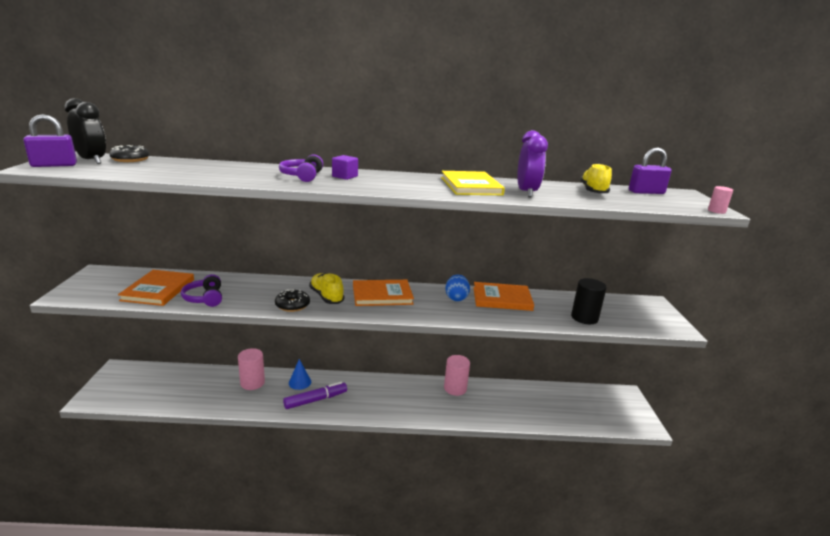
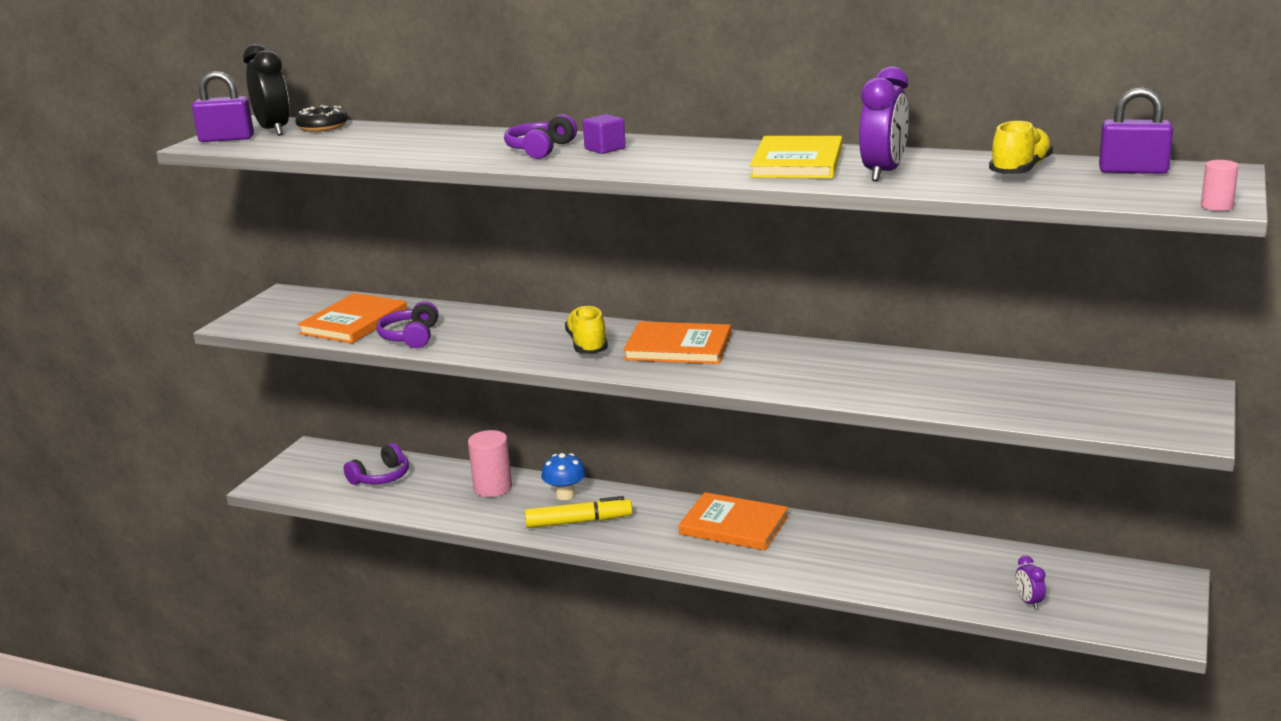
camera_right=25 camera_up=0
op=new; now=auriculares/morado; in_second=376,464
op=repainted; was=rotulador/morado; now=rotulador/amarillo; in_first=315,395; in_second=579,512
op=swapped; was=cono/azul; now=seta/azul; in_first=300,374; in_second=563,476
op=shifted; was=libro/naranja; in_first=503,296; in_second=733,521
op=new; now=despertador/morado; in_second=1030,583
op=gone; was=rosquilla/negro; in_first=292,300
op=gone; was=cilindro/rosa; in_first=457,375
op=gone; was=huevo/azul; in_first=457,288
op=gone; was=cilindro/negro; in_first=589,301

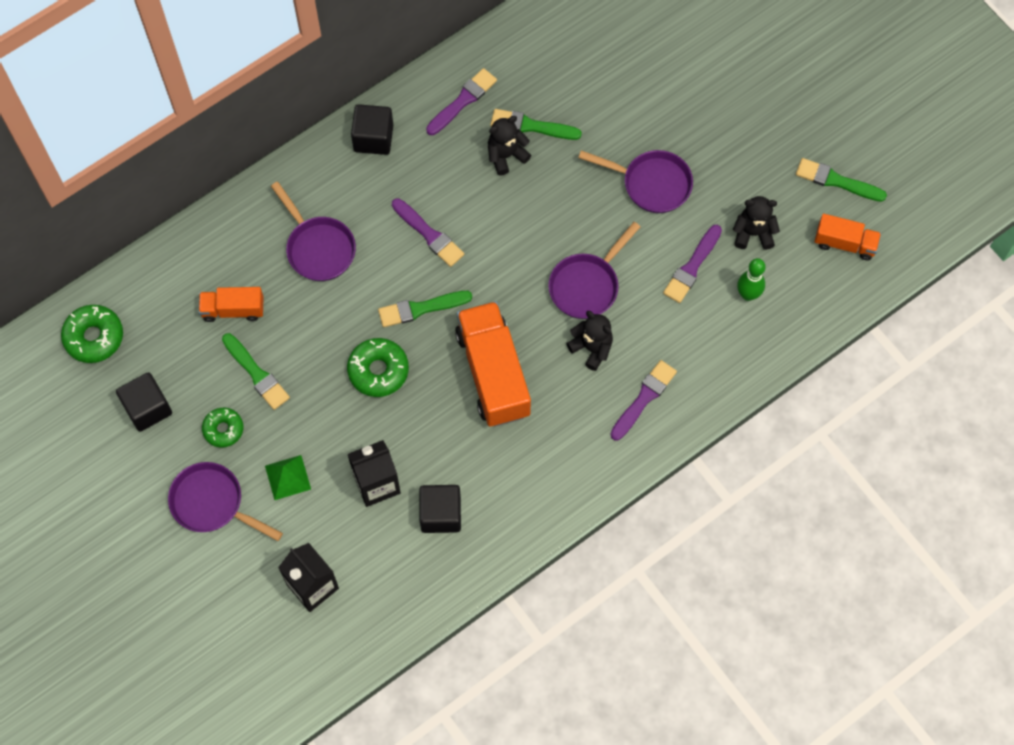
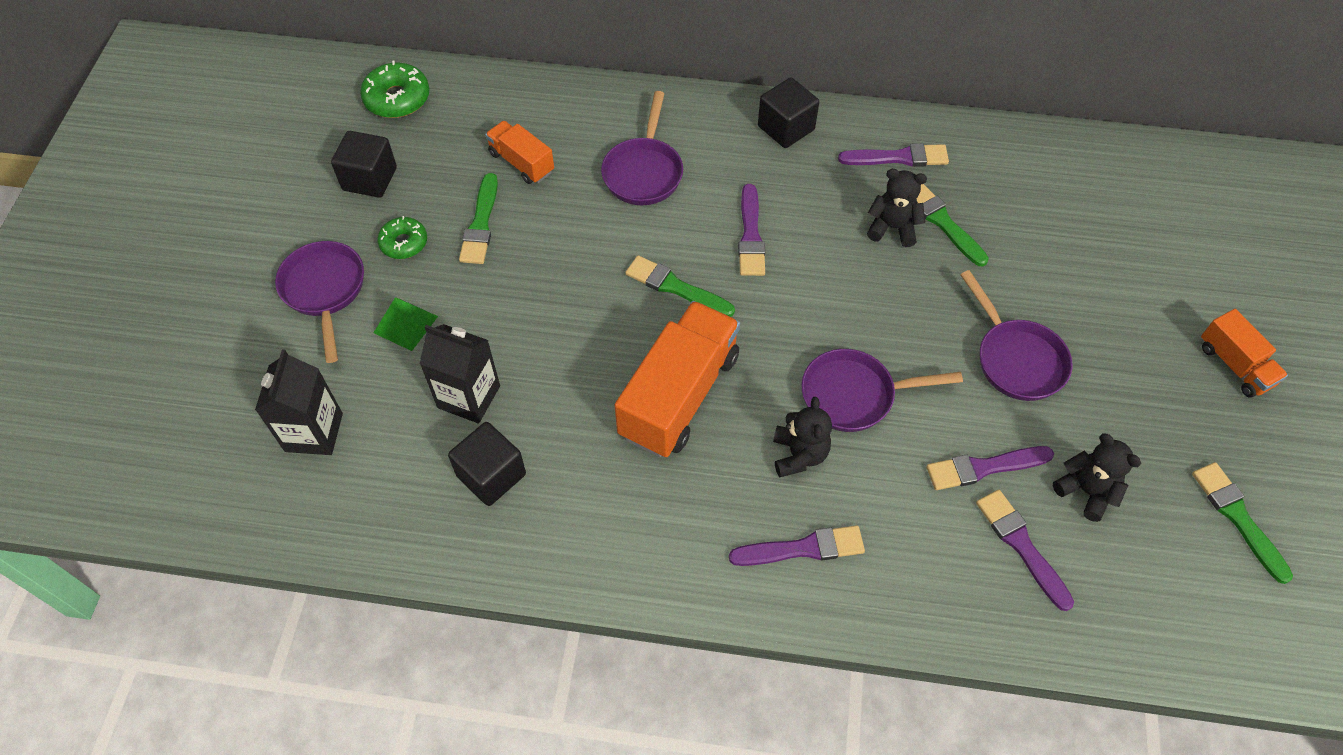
camera_right=45 camera_up=-10
op=swapped; was=bolo/verde; now=pincel/morado; in_first=751,279; in_second=1025,550
op=shifted; was=camión/naranja; in_first=847,237; in_second=1244,353
op=gone; was=rosquilla/verde; in_first=378,367

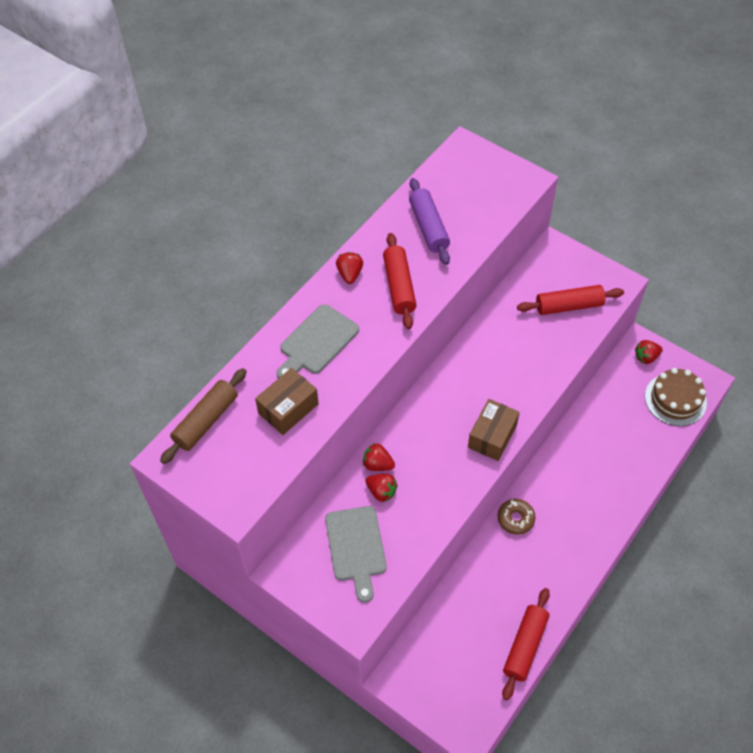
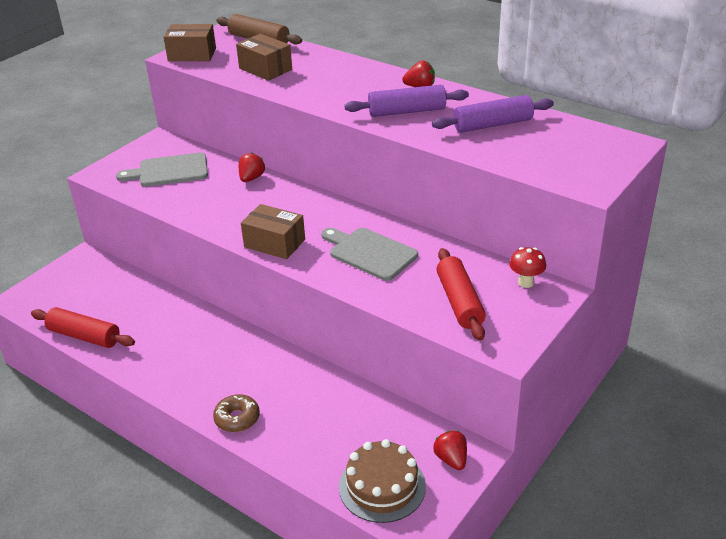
camera_right=90 camera_up=-20
op=new; now=caja/marrón; in_second=190,42
op=shifted; was=rosquilla/marrón; in_first=516,517; in_second=236,413
op=shifted; was=tabla de cortar/gris; in_first=318,341; in_second=369,254
op=repainted; was=rodillo/rojo; now=rodillo/morado; in_first=400,281; in_second=406,101
op=new; now=seta/rojo; in_second=527,267
op=gone; was=fresa/rojo; in_first=381,488

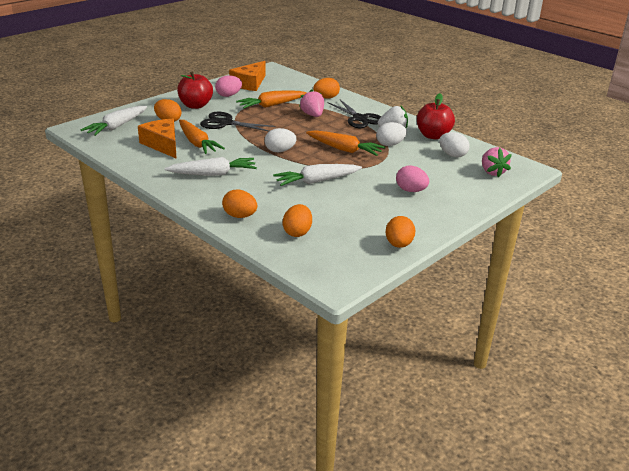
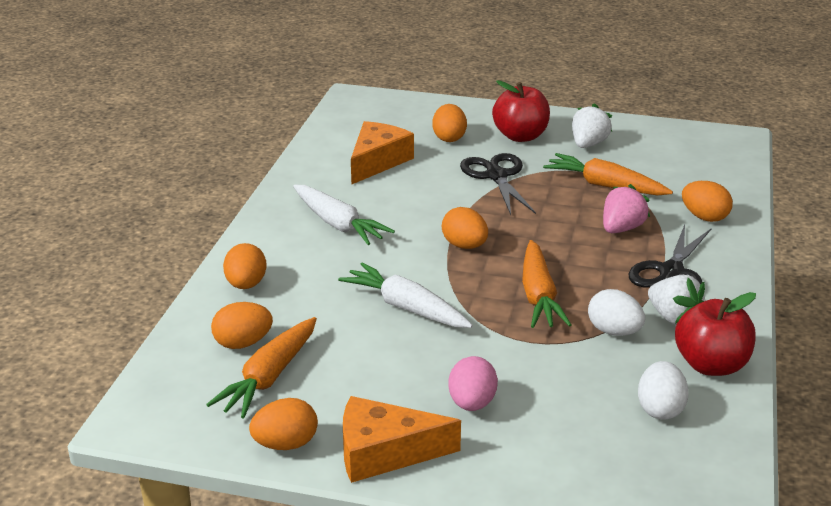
camera_right=60 camera_up=0
op=shifted; was=zanahoria/naranja; in_first=202,137; in_second=261,367
op=shifted; was=queso/naranja; in_first=247,76; in_second=402,439
op=repainted; was=huevo/blanco; now=huevo/naranja; in_first=281,140; in_second=465,228
op=swapped; was=huevo/rosa; now=fresa/blanco; in_first=228,86; in_second=592,125
op=gone; was=zanahoria/blanco; in_first=113,121
op=gone; was=fresa/rosa; in_first=497,162

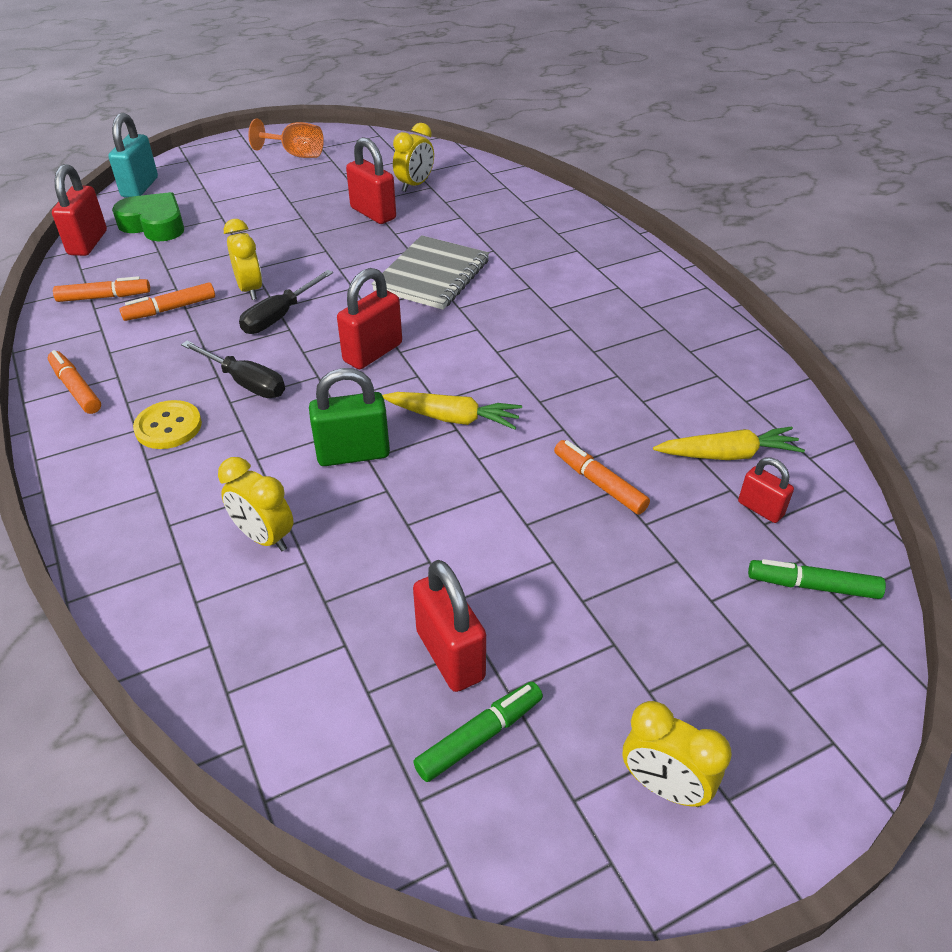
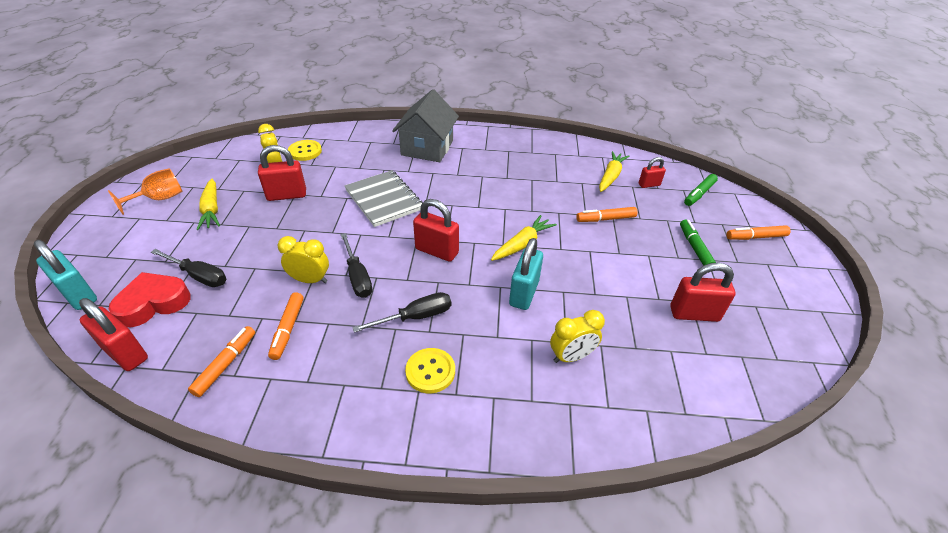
camera_right=-60 camera_up=0
op=repainted; was=corazón/verde; now=corazón/rojo; in_first=148,217; in_second=150,299
op=new; now=destornillador/negro; in_second=188,268
op=new; now=zanahoria/amarillo; in_second=208,204
op=new; now=botón/amarillo; in_second=305,150
op=new; now=casa/gris; in_second=425,125
op=rotated; was=candado/rojo; in_first=369,318; in_second=436,230; clockwise=-45
op=repainted; was=candado/verde; now=candado/turquesa; in_first=349,417; in_second=526,274
op=shifted; was=rotulador/verde; in_first=478,731; in_second=698,242
op=shifted; was=rotulador/naranja; in_first=74,382; in_second=758,232
op=gone; was=despertador/amarillo; in_first=677,754

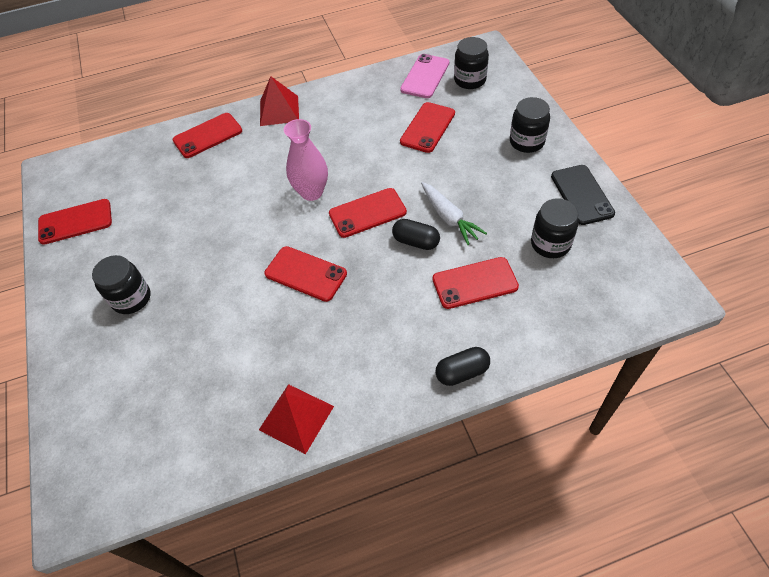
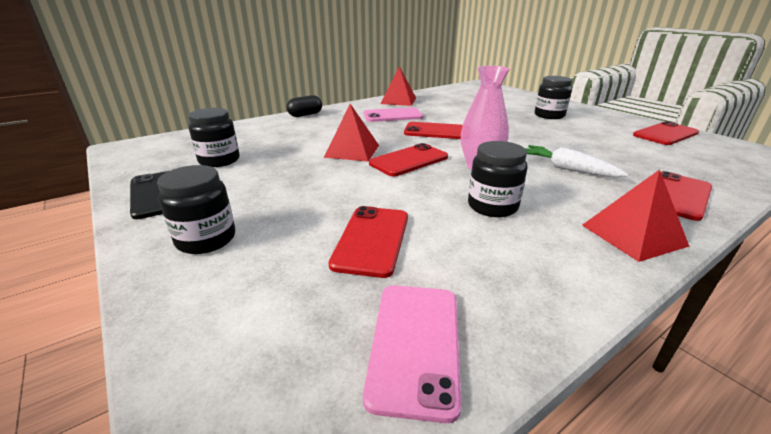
camera_right=160 camera_up=-25
op=swapped; was=cápsula/negro; now=pirámide/rojo; in_first=416,234; in_second=351,132
op=new; now=móvil/rosa; in_second=393,114
op=shifted; was=tarro/negro; in_first=471,63; in_second=497,179
op=shifted; was=zanahoria/blanco; in_first=454,213; in_second=577,161
op=gone; was=móvil/rojo; in_first=476,283

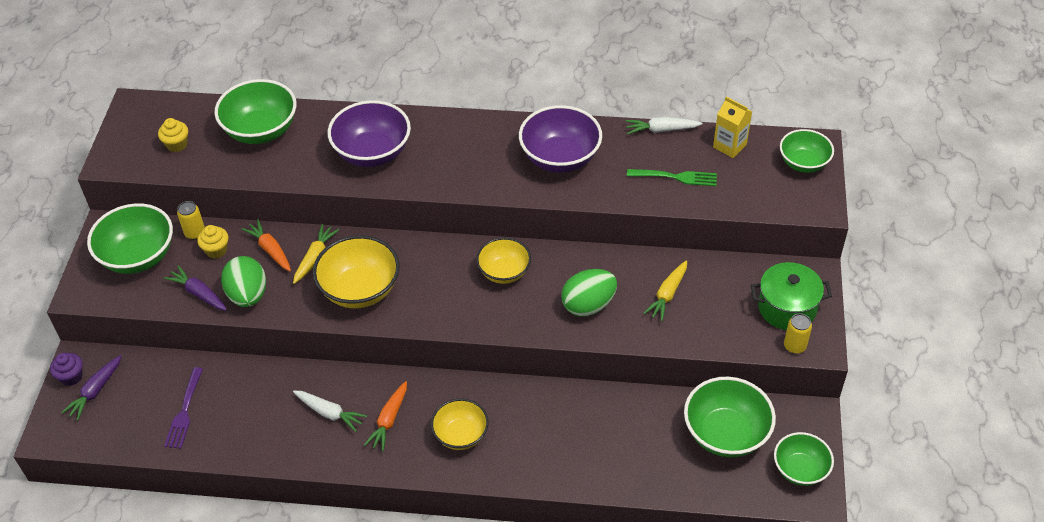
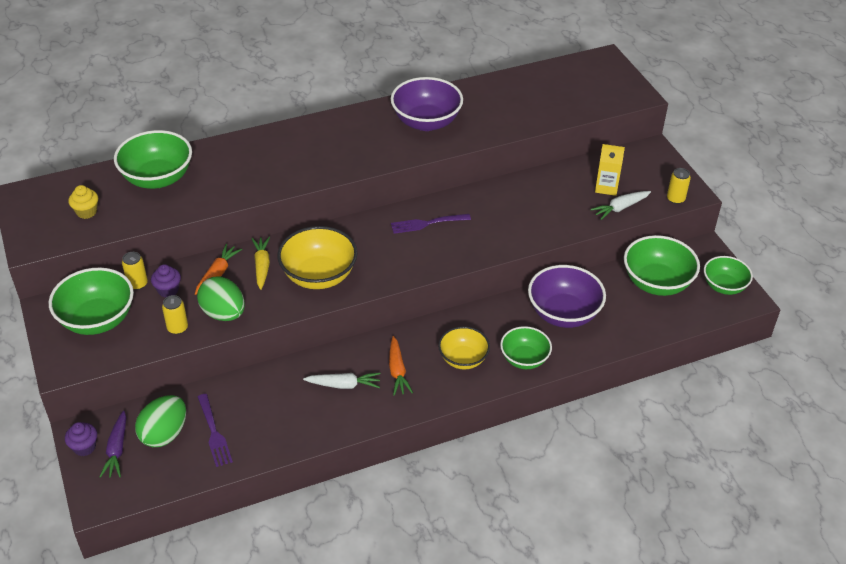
camera_right=-30 camera_up=-5
op=shifted; was=huevo/verde; in_first=589,293; in_second=160,421
op=repainted; was=magdalena/amarillo; now=magdalena/morado; in_first=212,242; in_second=166,281
op=swapped; was=zanahoria/morado; now=lata/amarillo; in_first=195,288; in_second=175,314
op=rotated; was=zanahoria/naranja; in_first=266,245; in_second=218,269; clockwise=90
op=swapped; was=cuenco/amarillo; now=tenedor/morado; in_first=503,261; in_second=431,224
op=shifted; was=cuenco/verde; in_first=807,151; in_second=526,347
op=shifted; was=cuenco/morado; in_first=369,133; in_second=567,296
op=shifted; was=zanahoria/blanco; in_first=664,125; in_second=620,205
op=shifted; was=cartón de leche/amarillo; in_first=732,127; in_second=610,170
op=gone; was=tenedor/verde; in_first=672,177
op=gone; was=zanahoria/amarillo; in_first=665,290
op=gone; was=olla/verde; in_first=791,296

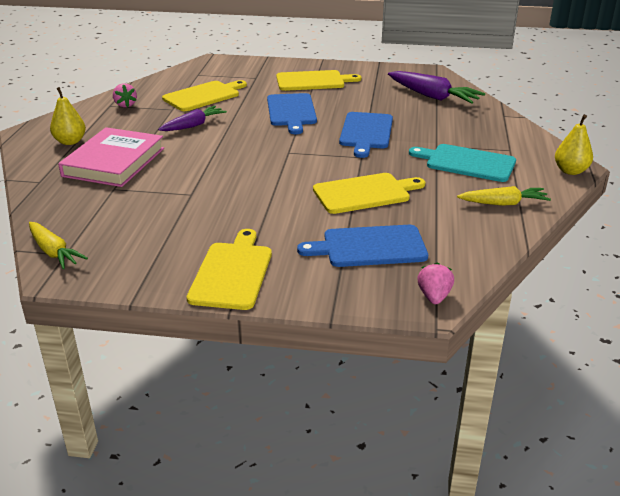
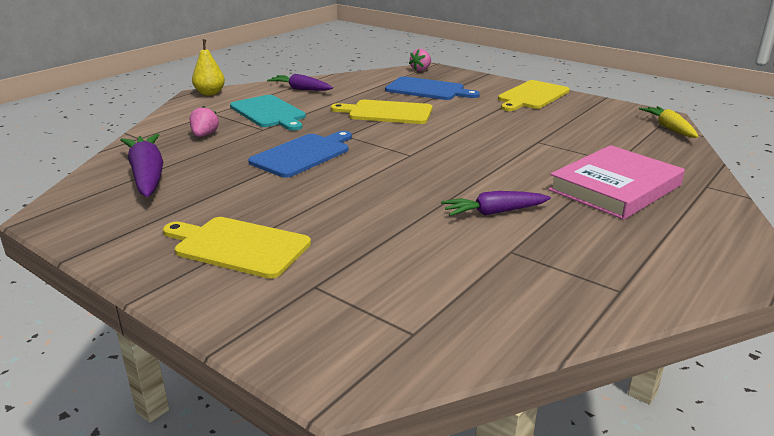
camera_right=-150 camera_up=-5
op=shifted; was=fresa/rosa; in_first=125,95; in_second=204,121
op=repainted; was=zanahoria/amarillo; now=zanahoria/morado; in_first=504,196; in_second=300,82
op=gone; was=pera/amarillo; in_first=68,116
op=gone; was=tabla de cortar/amarillo; in_first=204,95
op=gone; was=tabla de cortar/azul; in_first=292,113

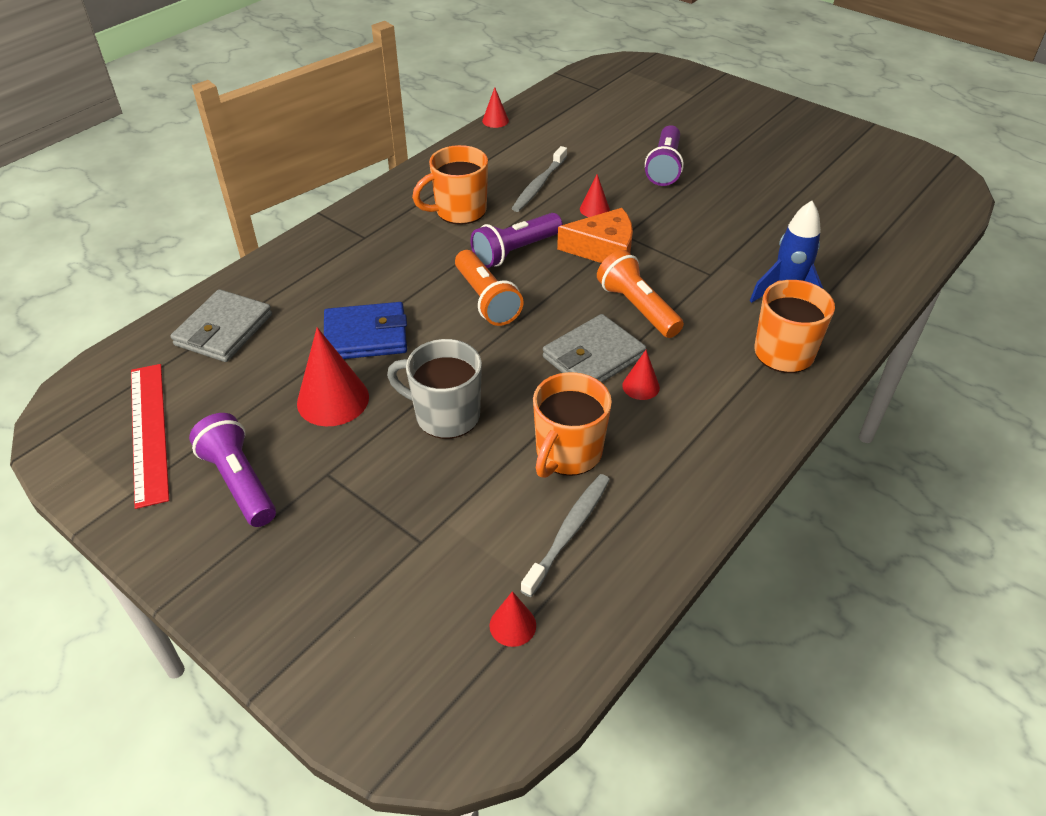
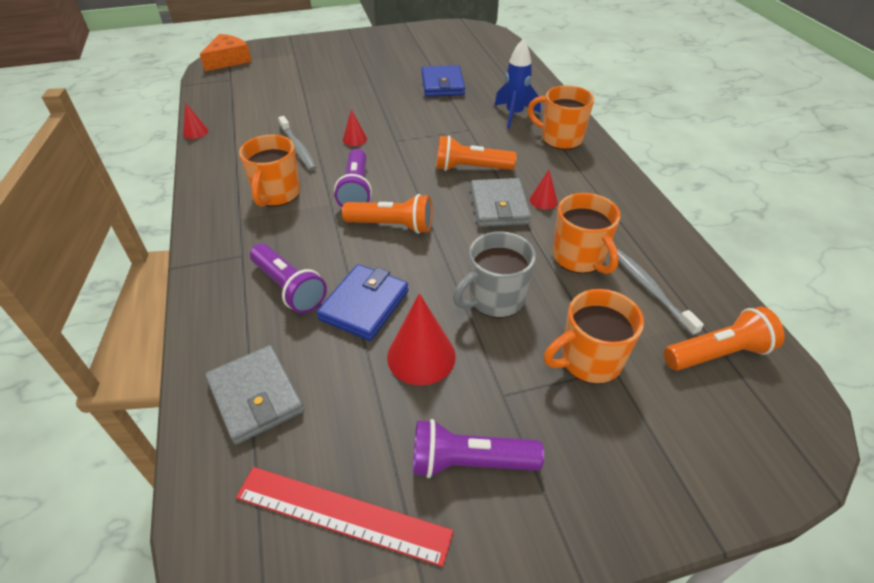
camera_right=-55 camera_up=0
op=shifted; was=queso/naranja; in_first=595,235; in_second=226,52
op=shifted; was=lámpara de mano/morado; in_first=664,155; in_second=288,279
op=new; now=cartera/azul; in_second=443,81
op=new; now=taza/naranja; in_second=594,336
op=swapped; was=cono/rojo; now=lámpara de mano/naranja; in_first=512,619; in_second=724,338

